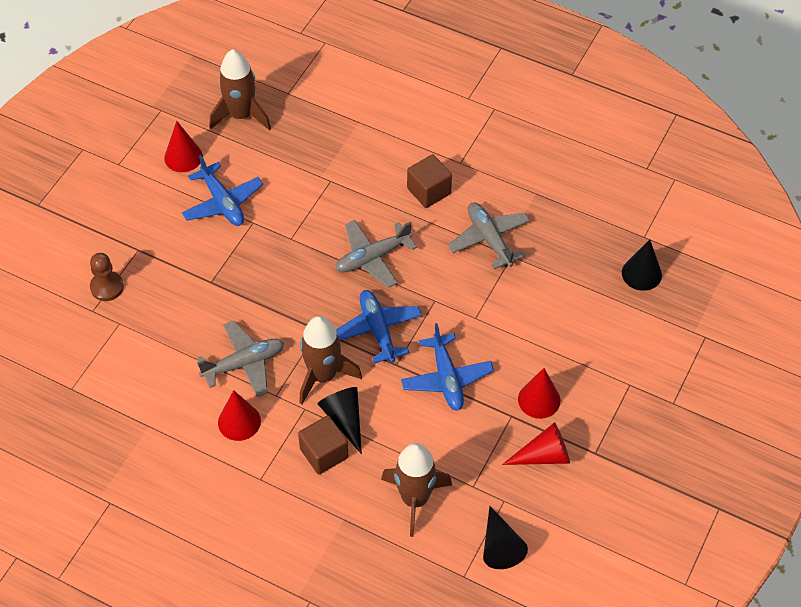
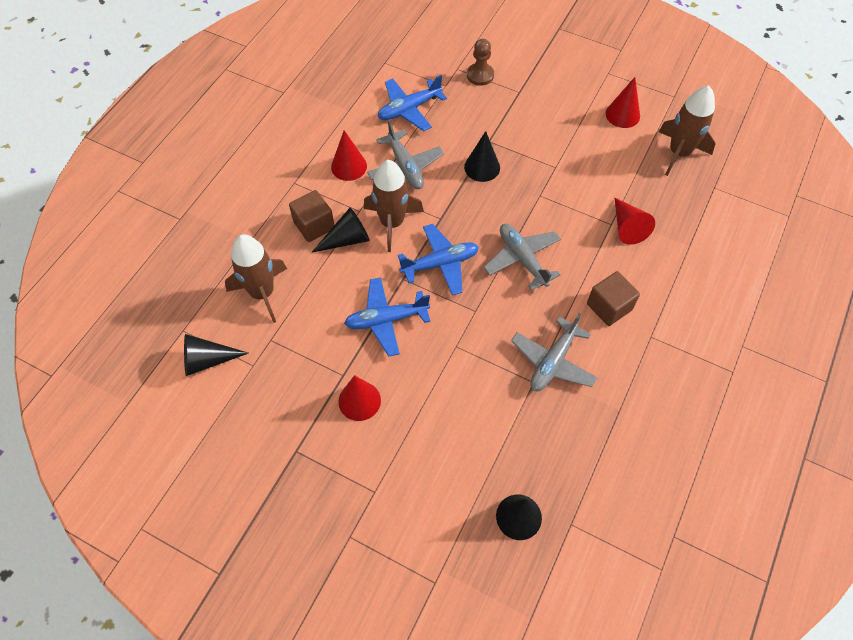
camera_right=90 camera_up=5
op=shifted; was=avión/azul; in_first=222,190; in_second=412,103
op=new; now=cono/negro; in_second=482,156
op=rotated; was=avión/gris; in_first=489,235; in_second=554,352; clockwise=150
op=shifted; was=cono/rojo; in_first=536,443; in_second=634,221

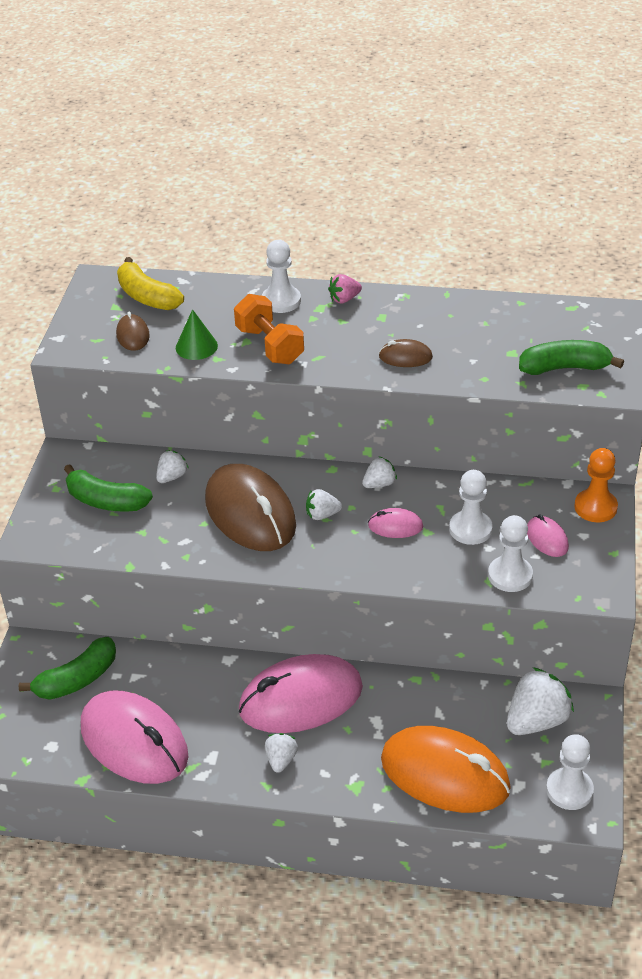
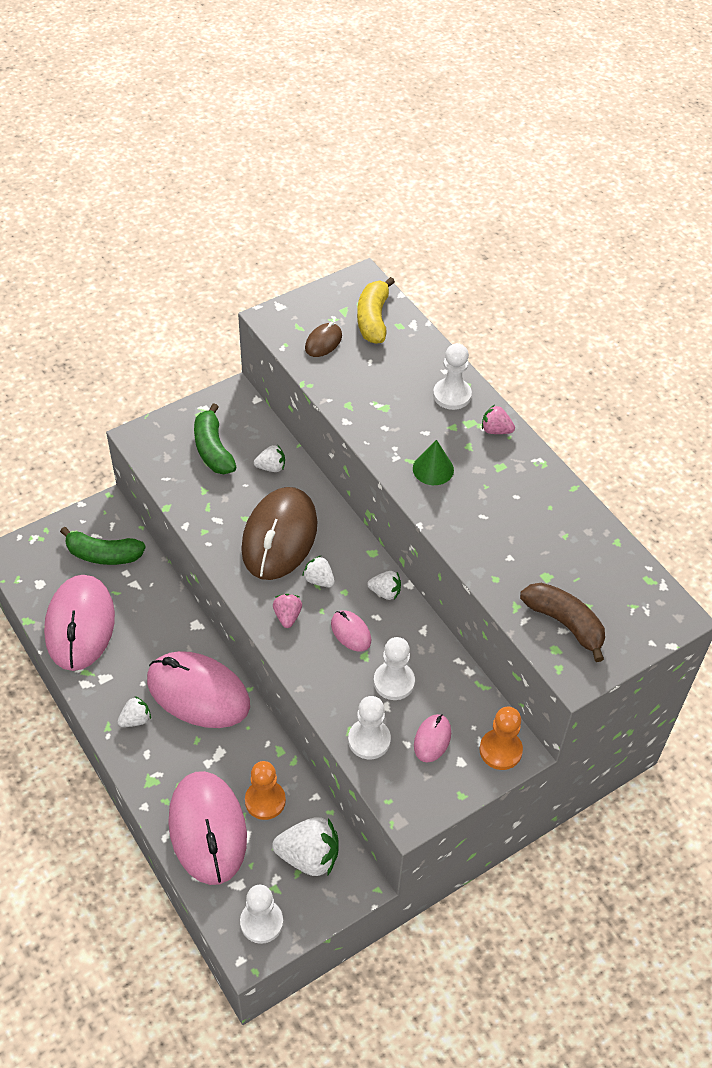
camera_right=45 camera_up=10
op=repainted; was=ratón/naranja; now=ratón/rosa; in_first=446,769; in_second=207,828
op=new; now=peón/naranja; in_second=265,790
op=new; now=fresa/rosa; in_second=287,611
op=shifted; was=cono/verde; in_first=197,334; in_second=433,462
op=repainted; was=plátano/verde; now=plátano/marrón; in_first=571,357; in_second=562,622
op=gone; was=mancuerna/naranja; in_first=269,329
op=gone; was=ratón/marrón; in_first=406,353

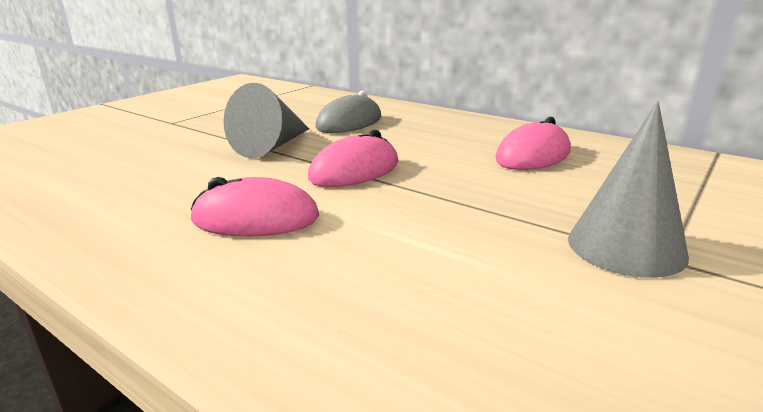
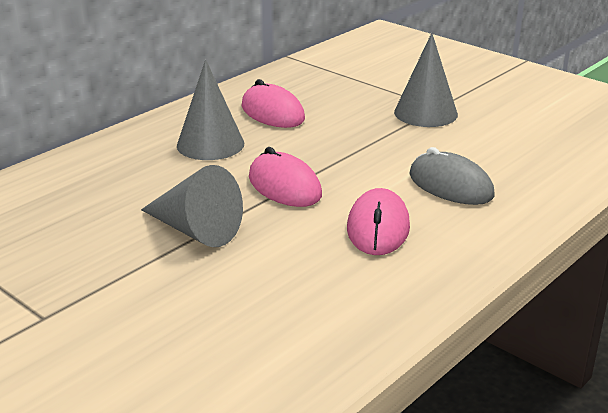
camera_right=-85 camera_up=5
op=new; now=cono/gris; in_second=210,110
op=shifted; was=ratón/gris; in_first=348,112; in_second=451,176

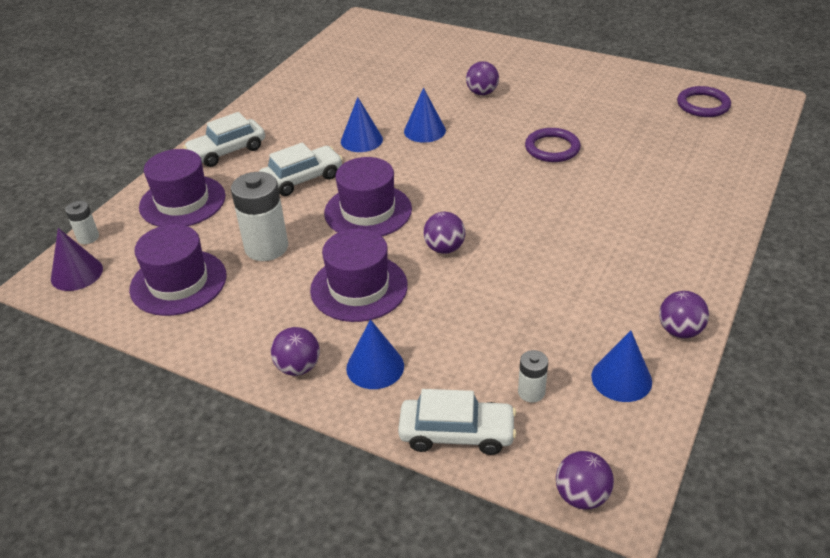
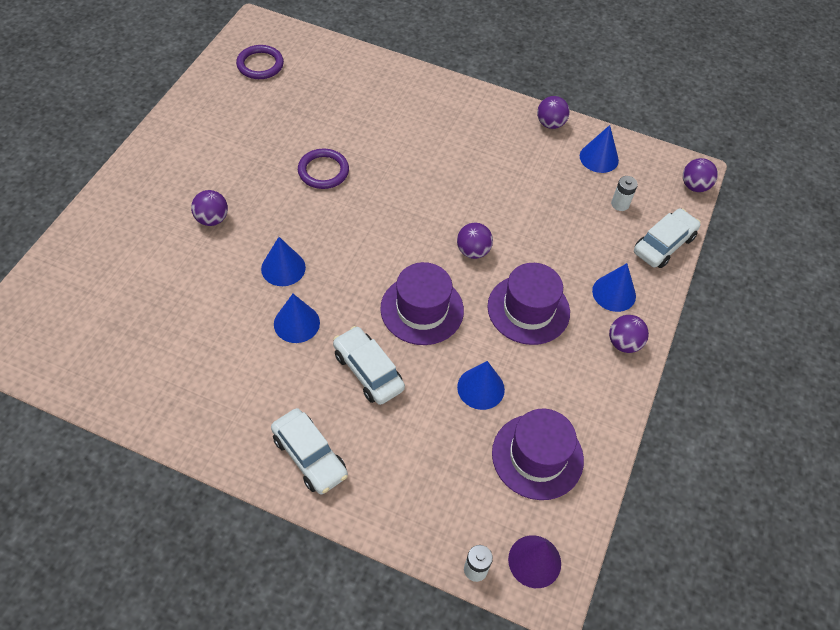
camera_right=-100 camera_up=15
op=swapped; was=pila/blanco; now=cono/azul; in_first=259,216; in_second=481,385
op=rotated; was=coche/blanco; in_first=457,422; in_second=667,238; clockwise=45
op=gone; was=sombrero/morado; in_first=182,188

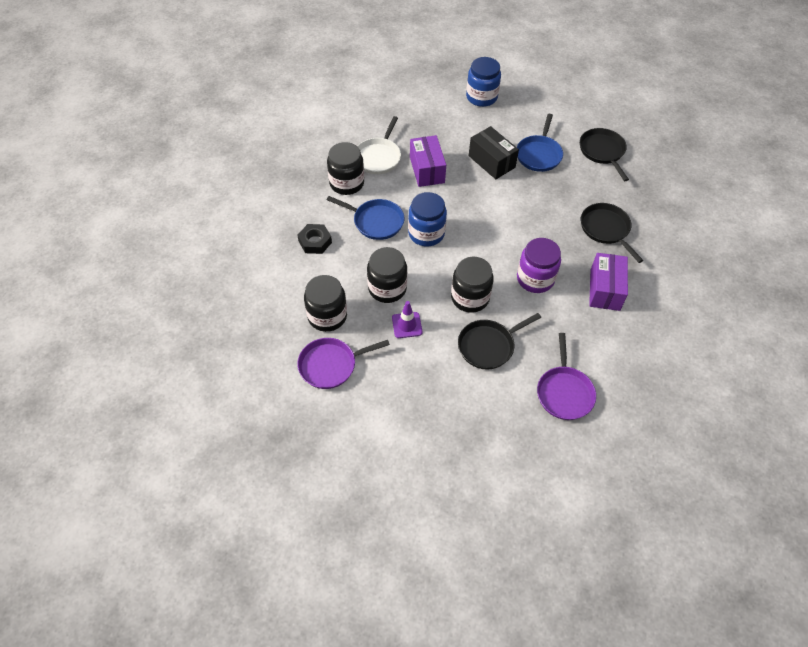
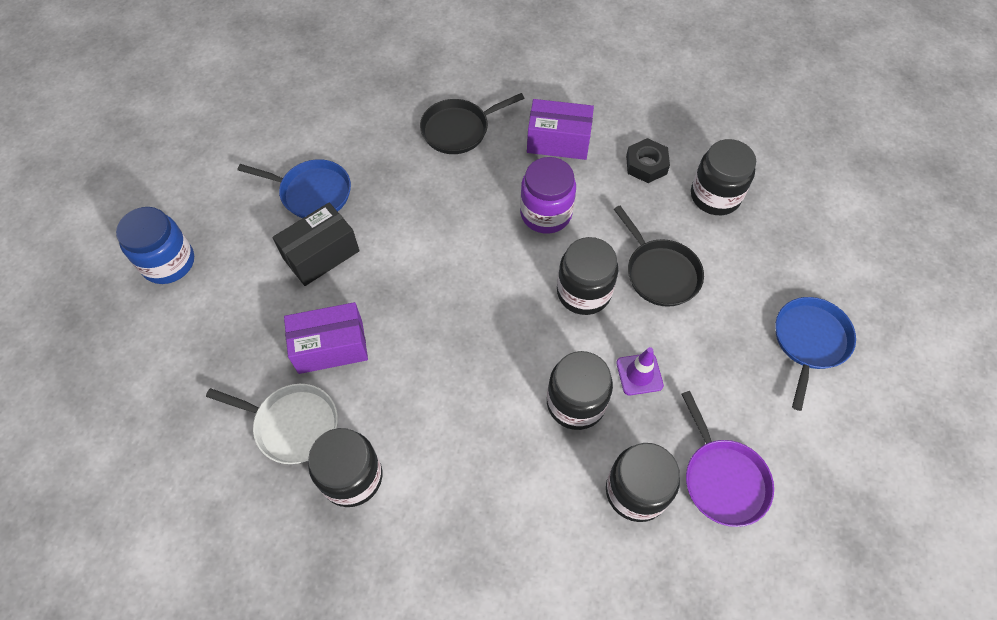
camera_right=-90 camera_up=5
op=shifted; was=tuerca/negro; in_first=314,239; in_second=648,160
op=swapped; was=sartén/morado; now=tarro/negro; in_first=566,376; in_second=723,177
op=shifted; was=sartén/azul; in_first=365,218; in_second=815,354
op=gone; was=tarro/azul; in_first=427,219
op=gone; was=sartén/negro; in_first=604,154

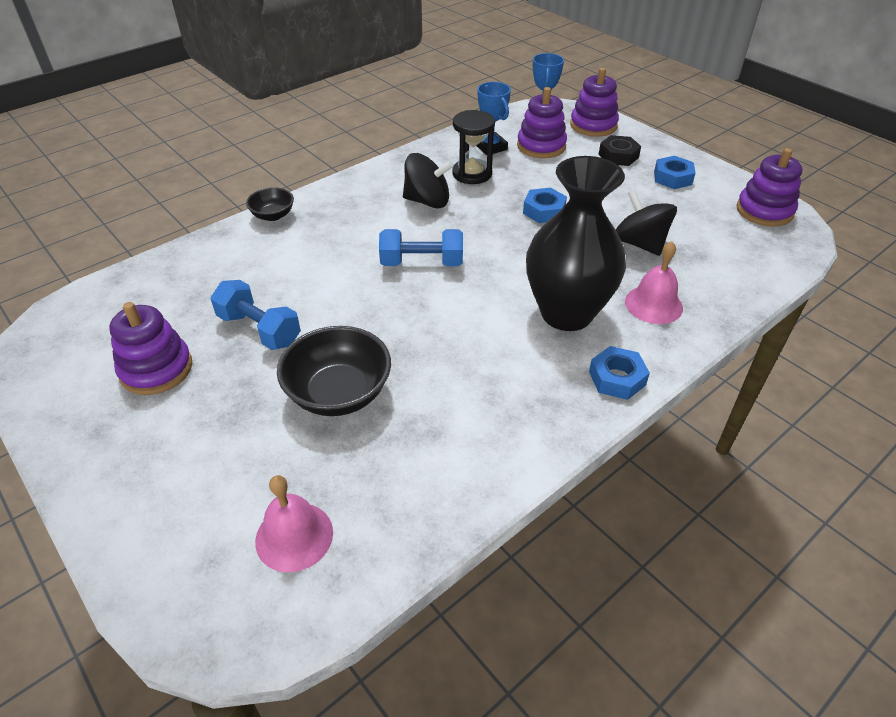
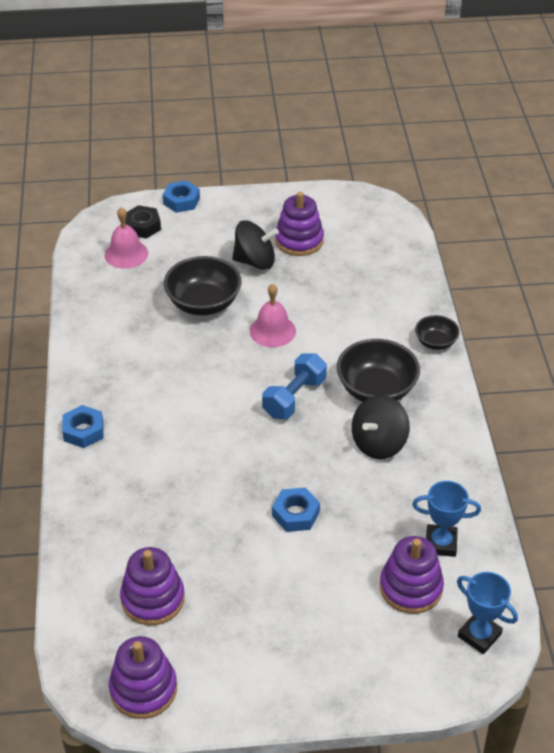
camera_right=125 camera_up=0
op=shifted; was=juguete apilable/morado; in_first=594,102; in_second=152,586
op=shifted; was=tuerca/negro; in_first=619,150; in_second=143,222
op=shifted; was=tuerca/azul; in_first=675,172; in_second=181,196
op=shifted; was=peonza/negro; in_first=646,223; in_second=255,245
op=shifted; was=campana/rosa; in_first=654,282; in_second=273,315
op=new; now=cuenco/negro; in_second=378,370
op=gone; was=mancuerna/azul; in_first=255,315
op=gone; was=reloj de arena/negro; in_first=473,147
op=gone; was=florero/negro; in_first=576,243

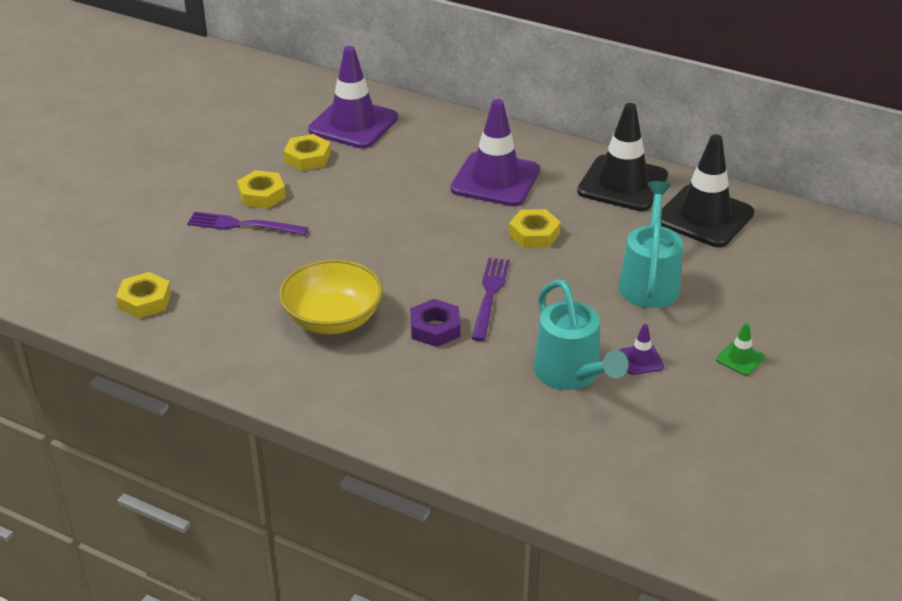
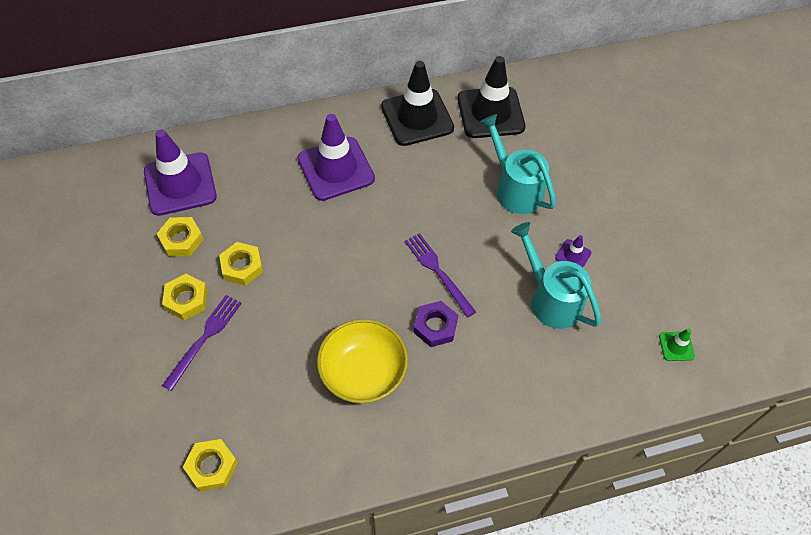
camera_right=-45 camera_up=20
op=rotated; was=tenedor/morado; in_first=247,223; in_second=202,343; clockwise=150
op=shifted; was=tuerca/amarillo; in_first=535,228; in_second=241,264
op=rotated; was=regadera/turquesa; in_first=581,334; in_second=556,275; clockwise=-150
op=shifted; was=cono de tráfico/verde; in_first=740,349; in_second=677,344

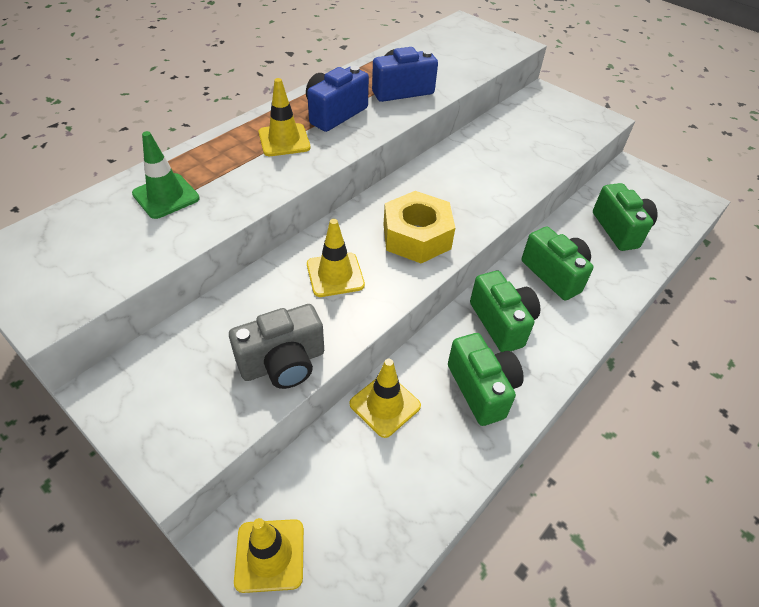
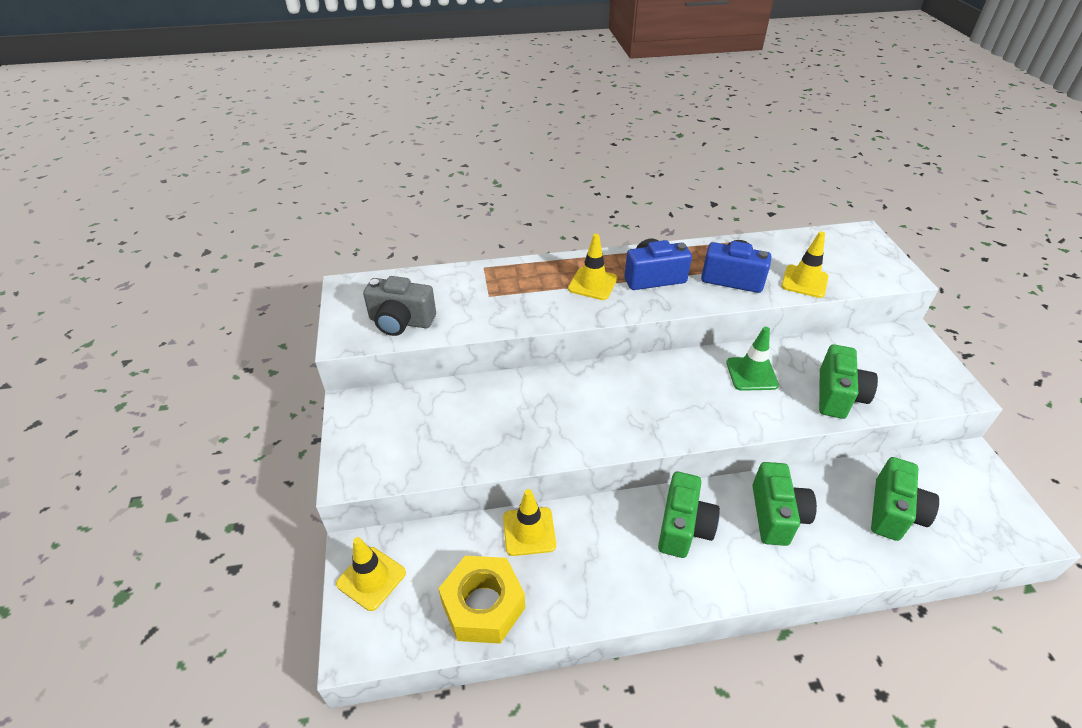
camera_right=40 camera_up=-5
op=shifted; was=cámara/gris; in_first=276,346; in_second=399,306
op=shifted; was=tuerca/amarillo; in_first=419,227; in_second=481,600
op=shifted; was=cono de tráfico/verde; in_first=166,175; in_second=752,359
op=shifted; was=cono de tráfico/amarillo; in_first=336,258; in_second=805,264
op=shifted; was=cámara/verde; in_first=486,379; in_second=848,381

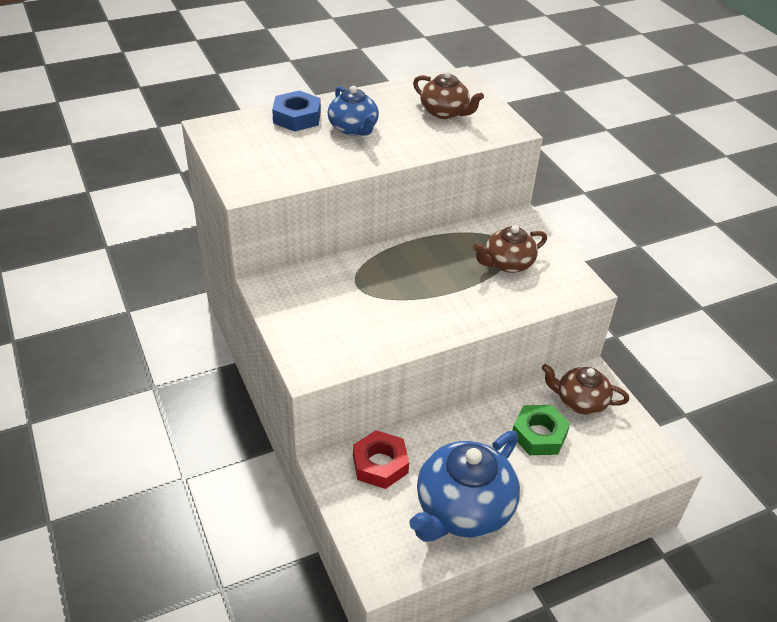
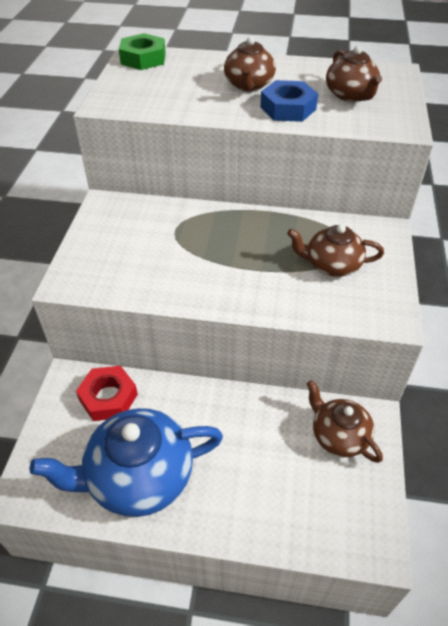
camera_right=35 camera_up=5
op=shifted; was=tuerca/verde; in_first=541,430; in_second=142,51
op=repainted; was=tetera/azul; now=tetera/marrón; in_first=353,111; in_second=250,63
op=shifted; was=tuerca/azul; in_first=296,111; in_second=289,101

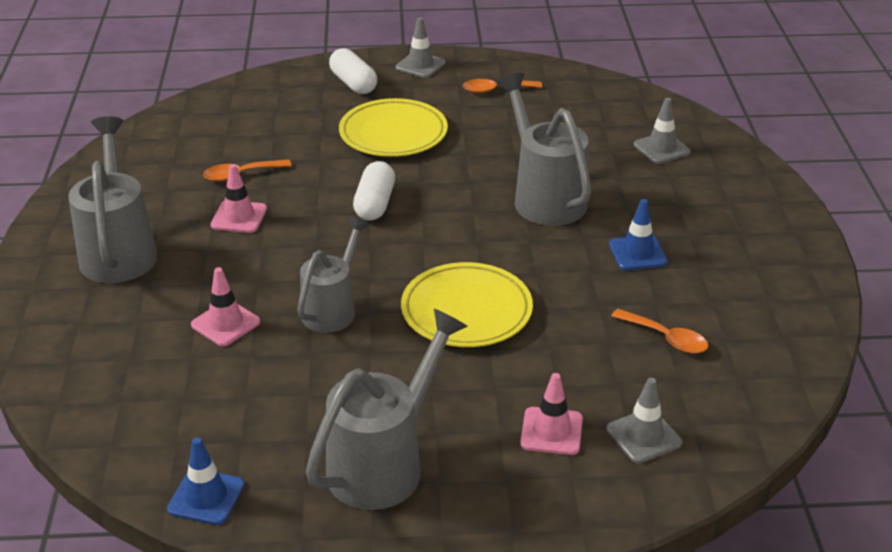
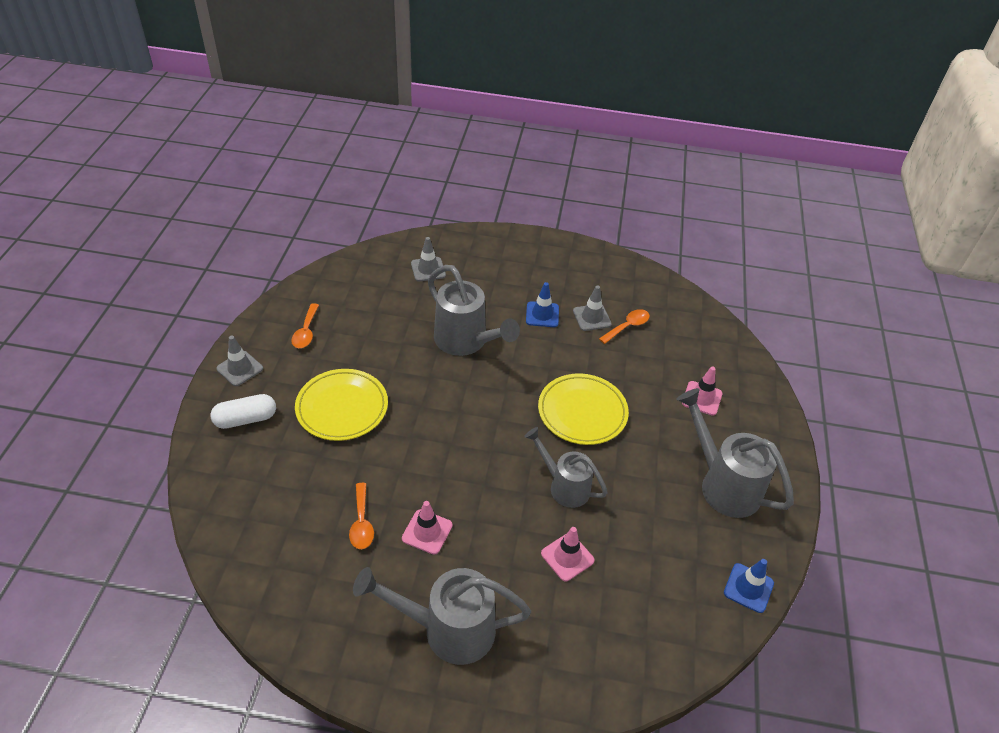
camera_right=-80 camera_up=10
op=rotated; was=regadera/gris; in_first=543,149; in_second=474,310; clockwise=-120
op=shifted; was=cono de tráfico/gris; in_first=644,420; in_second=592,308
op=gone; was=cápsula/blanco; in_first=374,191

